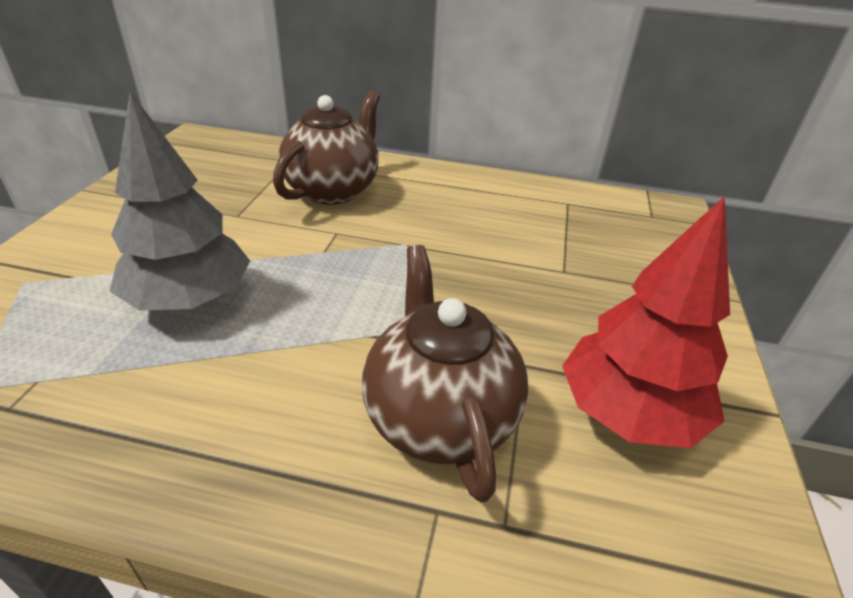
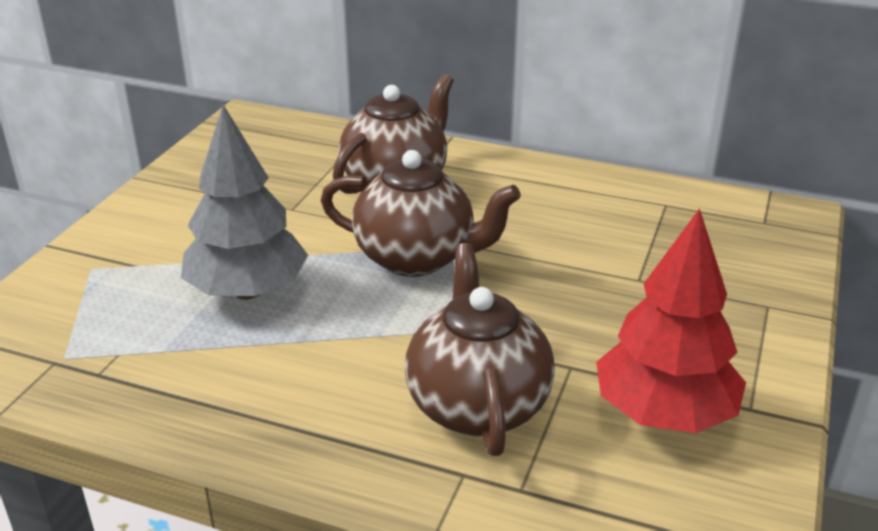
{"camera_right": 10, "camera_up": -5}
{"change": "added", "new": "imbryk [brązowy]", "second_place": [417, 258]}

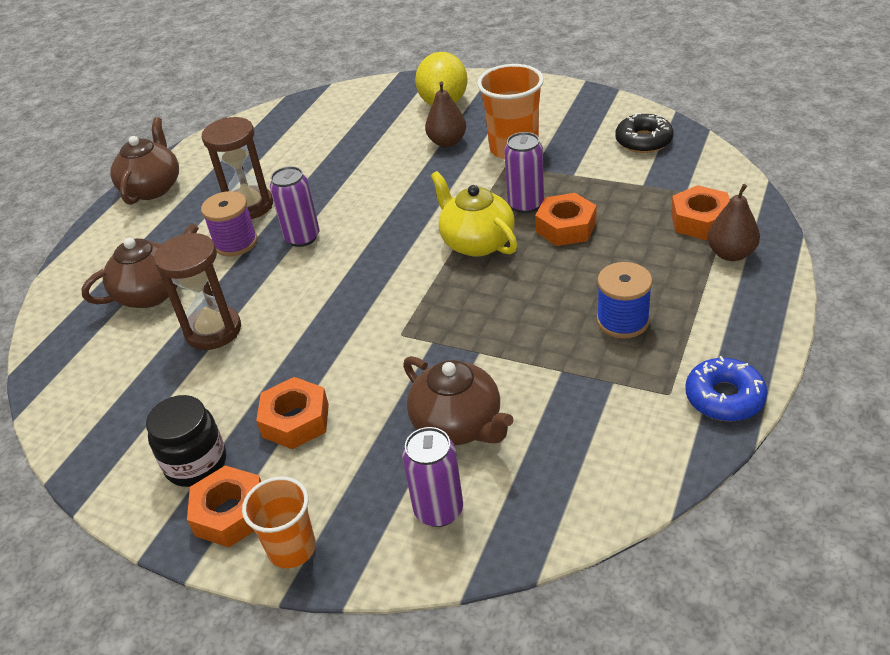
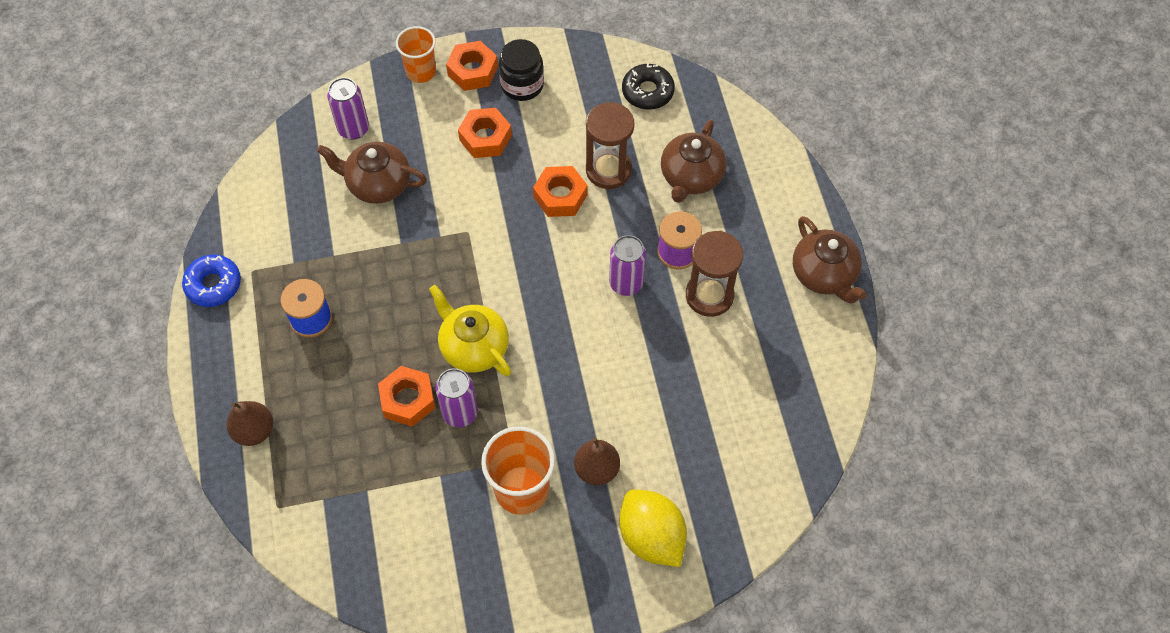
{"camera_right": 140, "camera_up": 20}
{"change": "turned", "old": "imbryk [żółty]", "first_place": [476, 242], "second_place": [473, 347], "degrees": -150}
{"change": "moved", "old": "donut [czarny]", "first_place": [643, 141], "second_place": [647, 91]}
{"change": "moved", "old": "nakrętka [pomarańczowy]", "first_place": [700, 221], "second_place": [560, 196]}

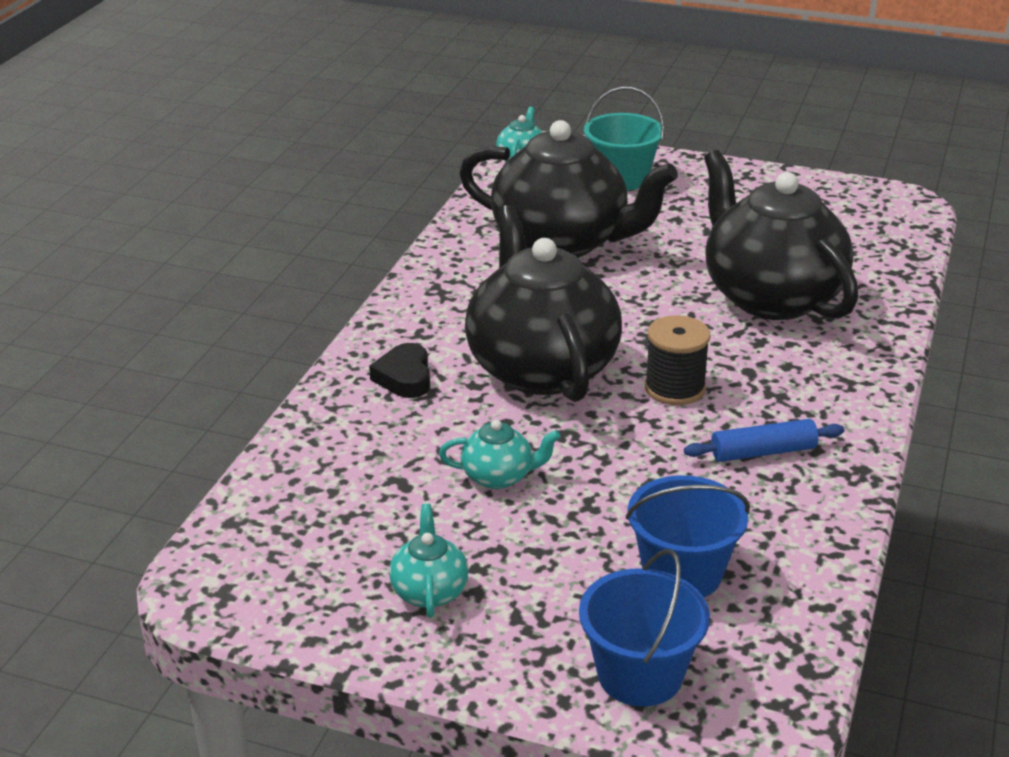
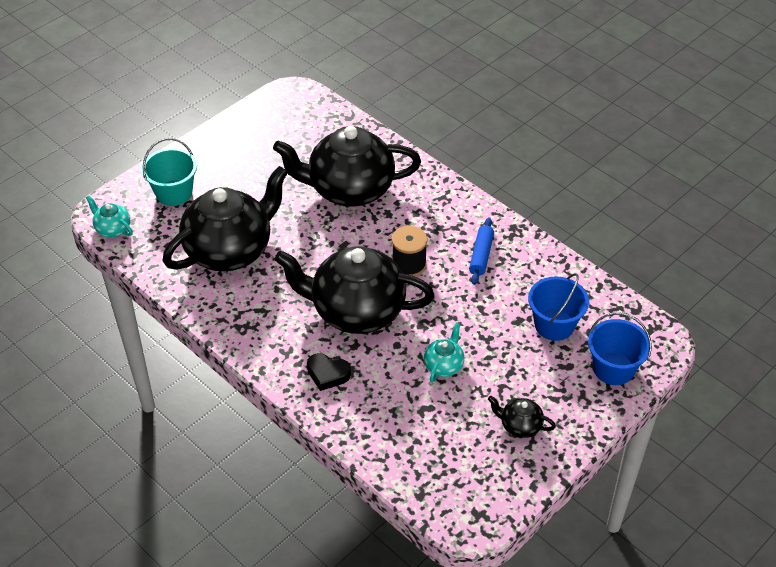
{"camera_right": -65, "camera_up": 15}
{"change": "recoloured", "old": "imbryk [turkusowy]", "new": "imbryk [czarny]", "first_place": [429, 591], "second_place": [519, 426]}

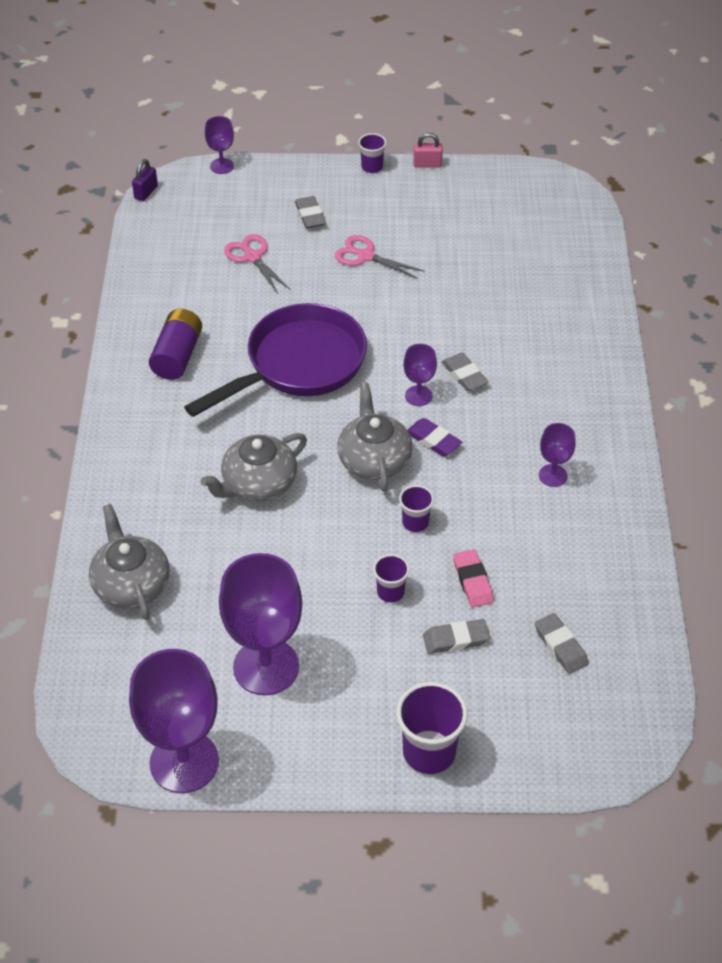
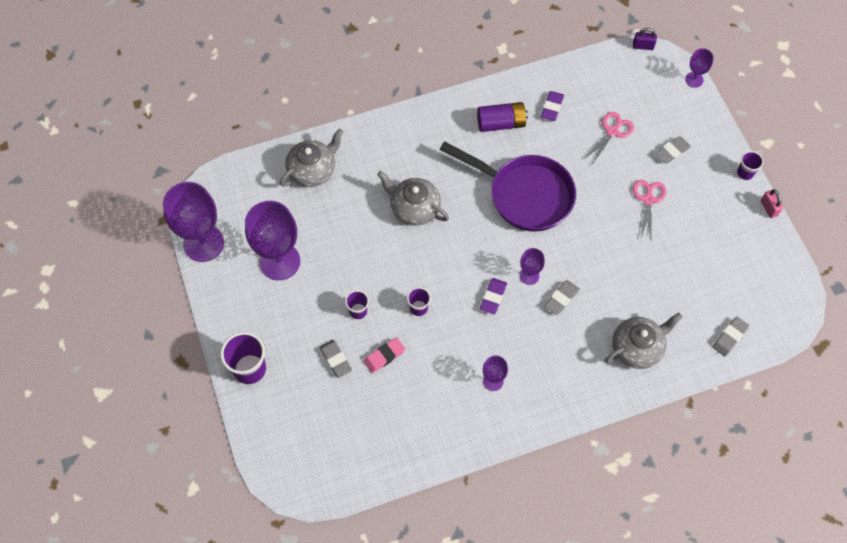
{"camera_right": 70, "camera_up": 15}
{"change": "moved", "old": "imbryk [szary]", "first_place": [374, 460], "second_place": [637, 347]}
{"change": "moved", "old": "gumka do mazania [szary]", "first_place": [560, 646], "second_place": [729, 337]}
{"change": "added", "new": "gumka do mazania [fioletowy]", "second_place": [552, 107]}

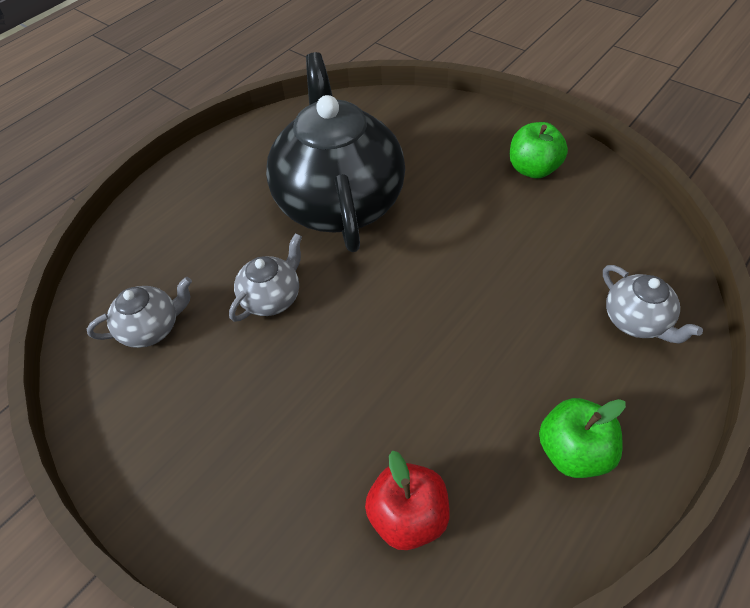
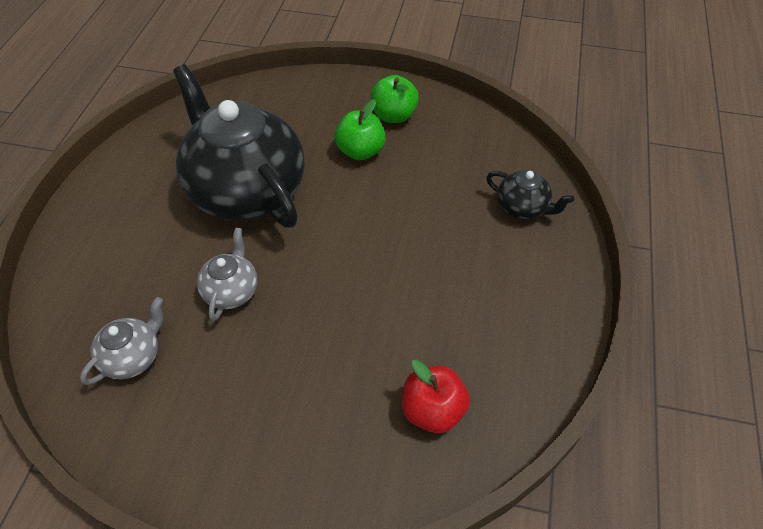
{"camera_right": -30, "camera_up": 0}
{"change": "moved", "old": "jabłko [zielony]", "first_place": [573, 451], "second_place": [360, 151]}
{"change": "recoloured", "old": "imbryk [szary]", "new": "imbryk [czarny]", "first_place": [637, 321], "second_place": [523, 208]}

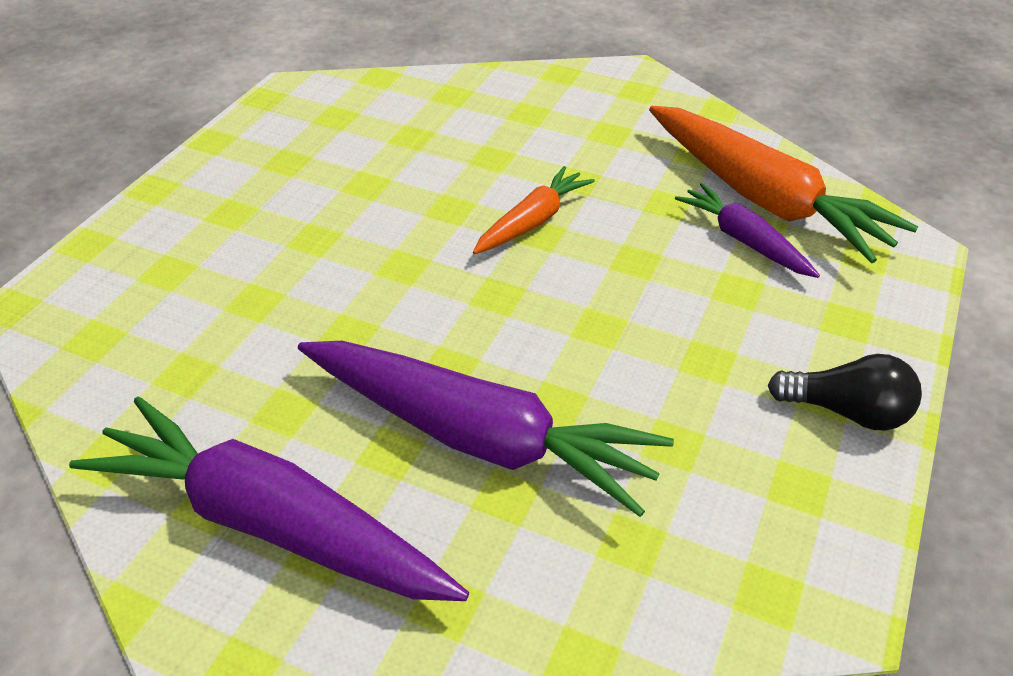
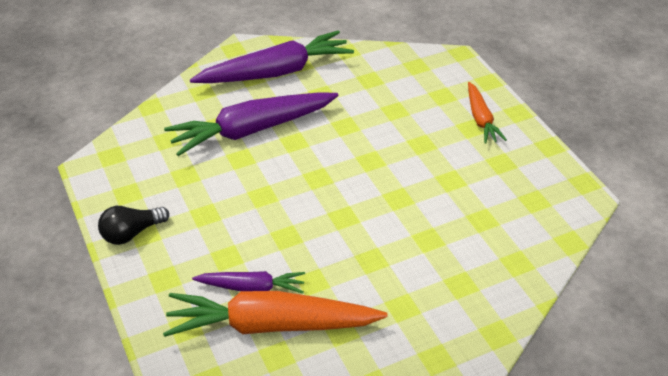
{"camera_right": 130, "camera_up": 0}
{"change": "moved", "old": "marchewka [pomarańczowy]", "first_place": [532, 221], "second_place": [481, 119]}

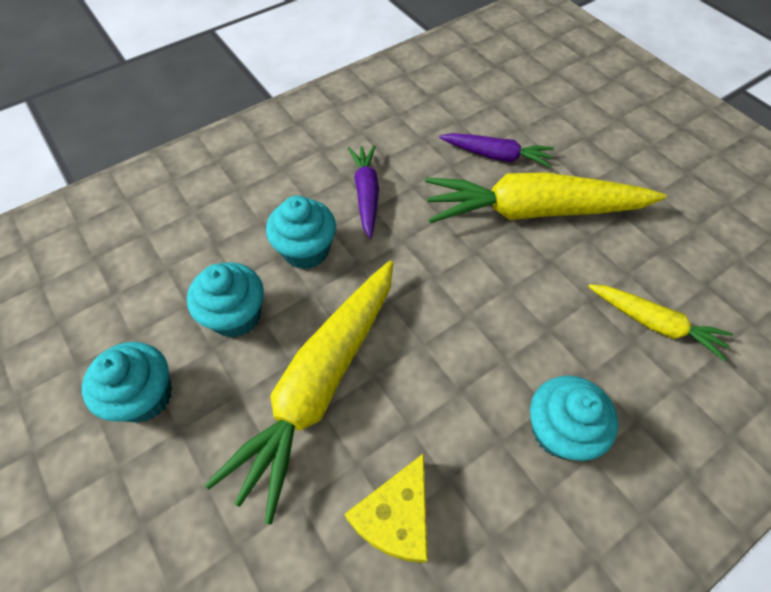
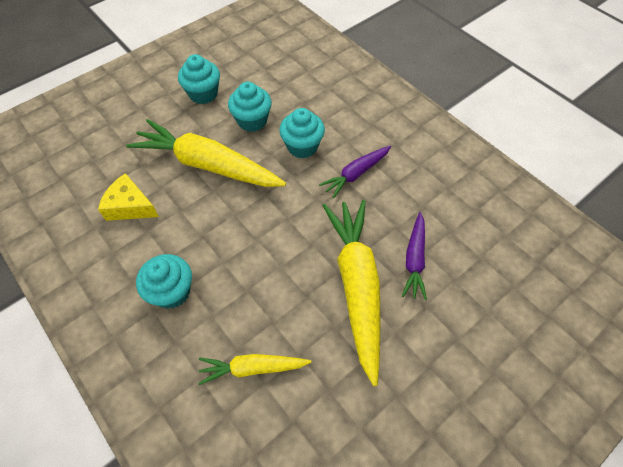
{"camera_right": 85, "camera_up": 0}
{"change": "turned", "old": "marchewka [fioletowy]", "first_place": [366, 194], "second_place": [356, 174], "degrees": 150}
{"change": "turned", "old": "marchewka [żółty]", "first_place": [654, 323], "second_place": [253, 368], "degrees": 60}

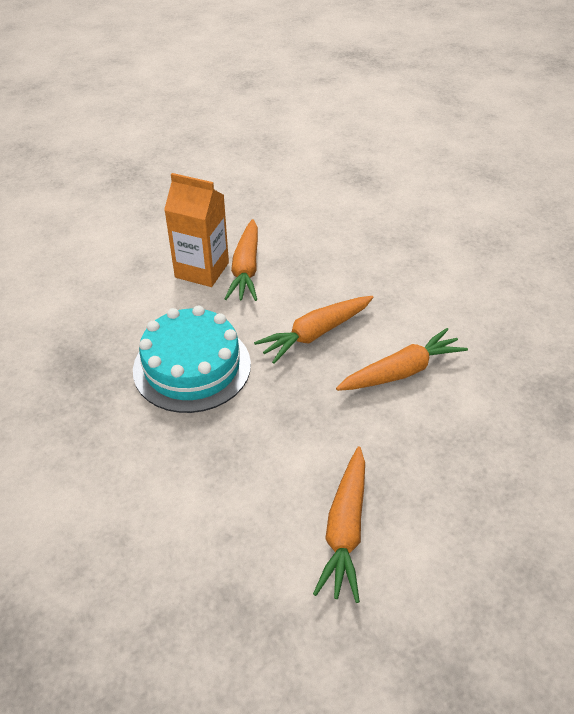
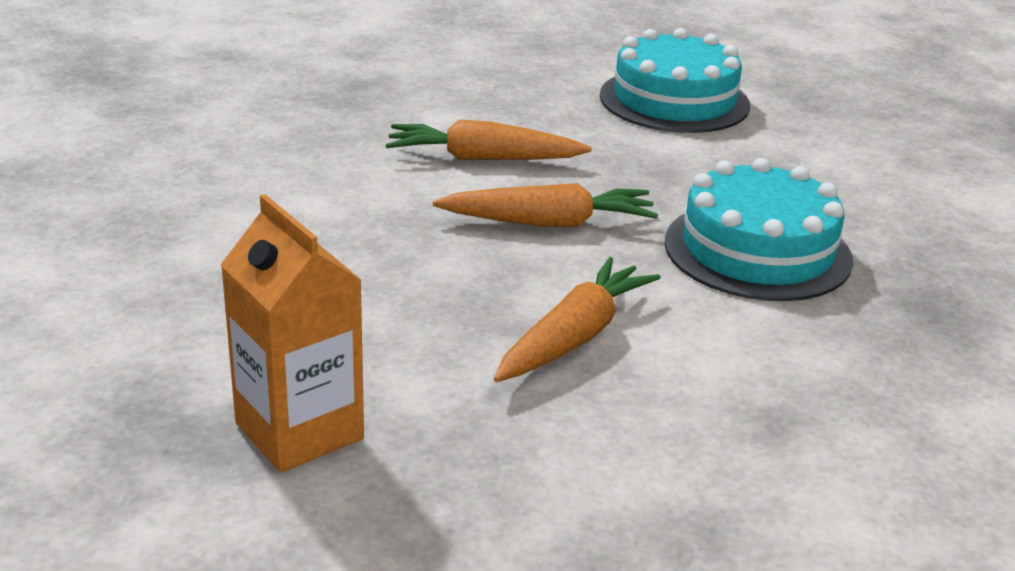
{"camera_right": -150, "camera_up": -15}
{"change": "moved", "old": "karton mleka [pomarańczowy]", "first_place": [202, 270], "second_place": [299, 431]}
{"change": "replaced", "old": "marchewka [pomarańczowy]", "new": "tort [turkusowy]", "first_place": [345, 529], "second_place": [674, 100]}

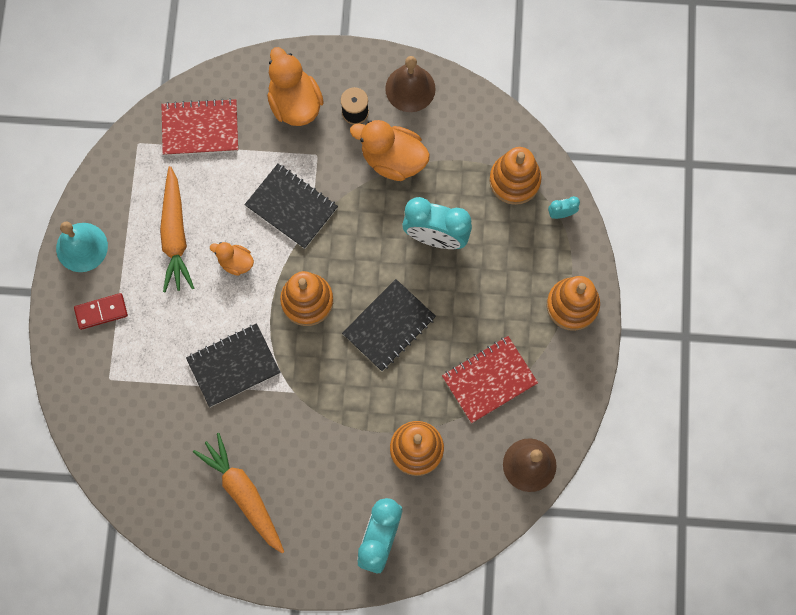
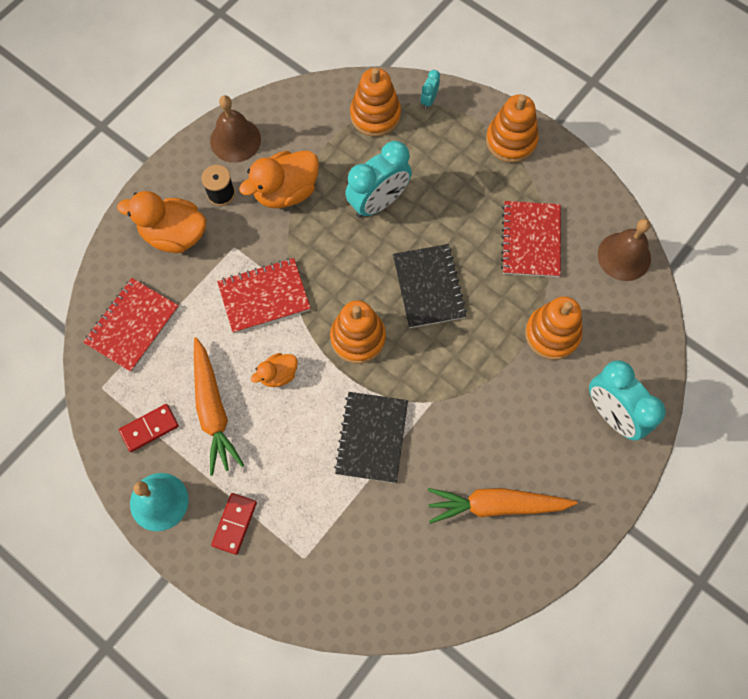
{"camera_right": -55, "camera_up": -5}
{"change": "turned", "old": "marchewka [pomarańczowy]", "first_place": [175, 235], "second_place": [213, 410], "degrees": 45}
{"change": "recoloured", "old": "zeszyt [czarny]", "new": "zeszyt [czerwony]", "first_place": [291, 207], "second_place": [264, 297]}
{"change": "added", "new": "kostka domina [czerwony]", "second_place": [149, 428]}

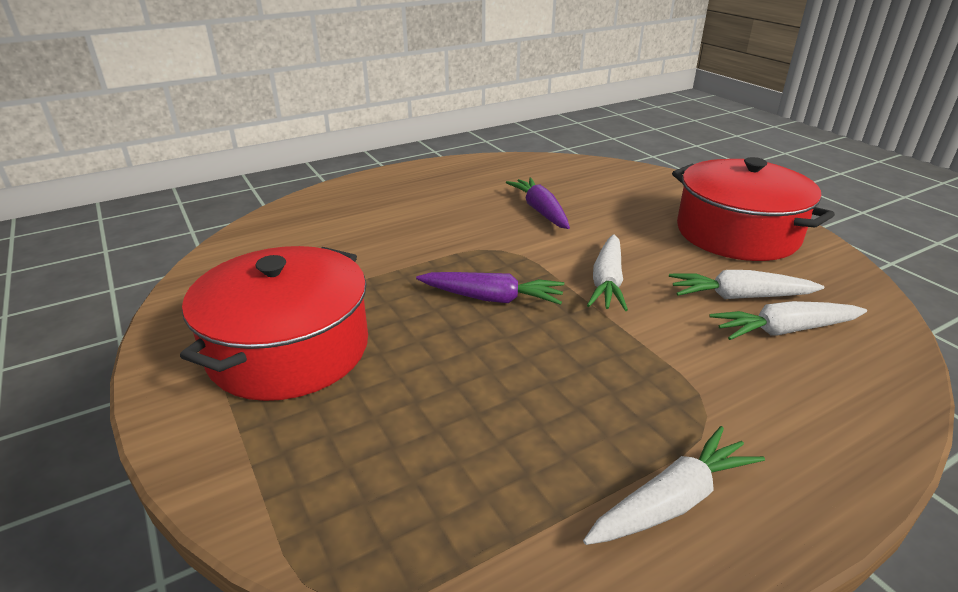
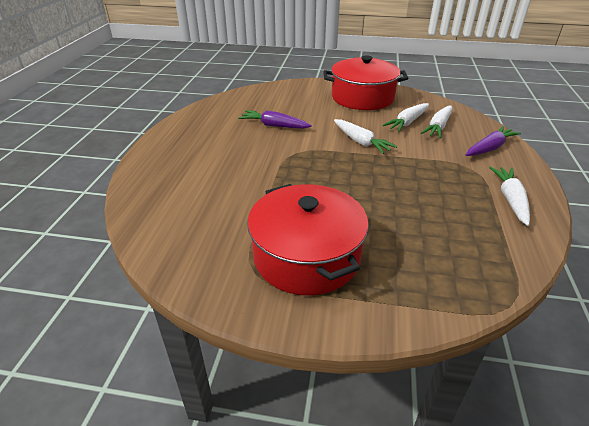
{"camera_right": -50, "camera_up": 5}
{"change": "moved", "old": "marchewka [fioletowy]", "first_place": [492, 298], "second_place": [489, 148]}

